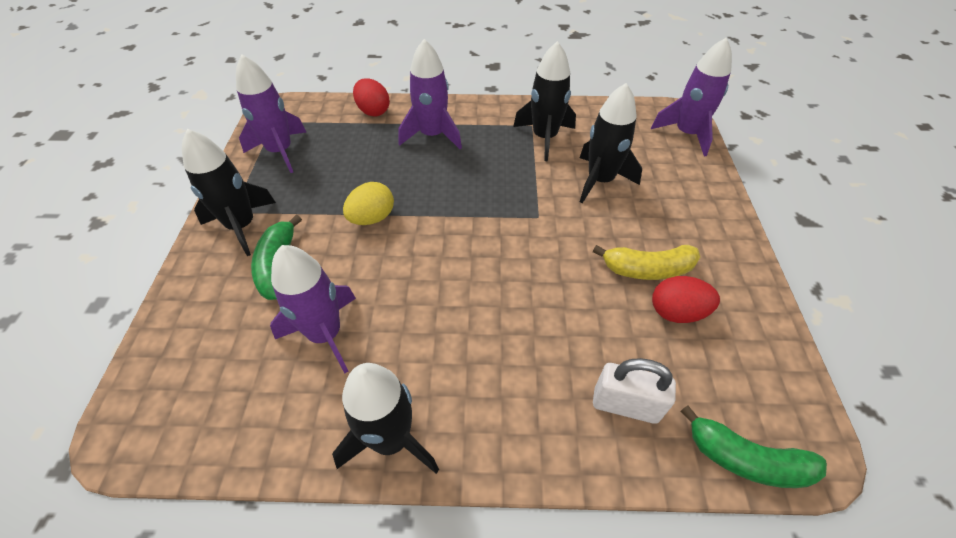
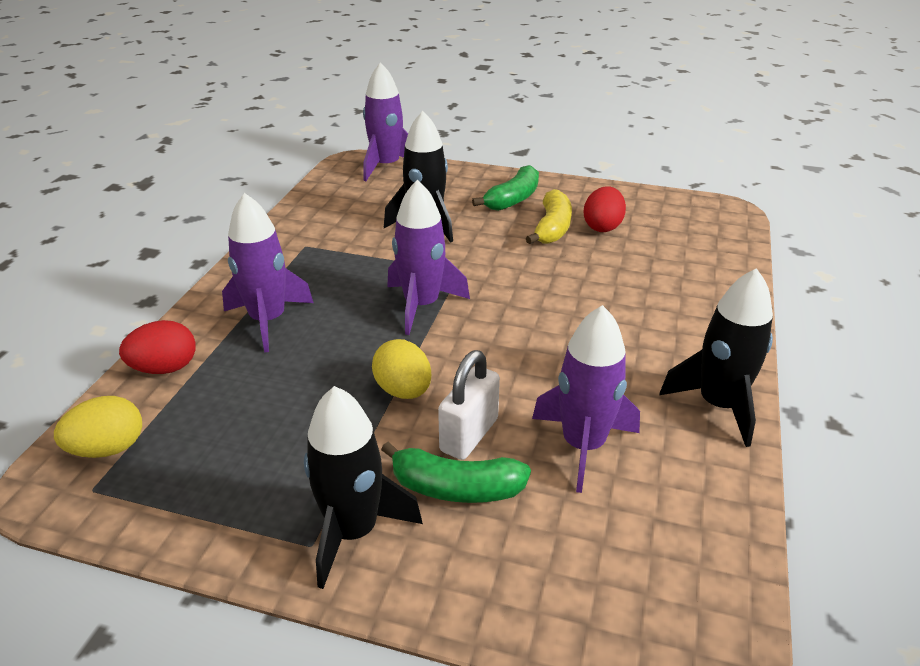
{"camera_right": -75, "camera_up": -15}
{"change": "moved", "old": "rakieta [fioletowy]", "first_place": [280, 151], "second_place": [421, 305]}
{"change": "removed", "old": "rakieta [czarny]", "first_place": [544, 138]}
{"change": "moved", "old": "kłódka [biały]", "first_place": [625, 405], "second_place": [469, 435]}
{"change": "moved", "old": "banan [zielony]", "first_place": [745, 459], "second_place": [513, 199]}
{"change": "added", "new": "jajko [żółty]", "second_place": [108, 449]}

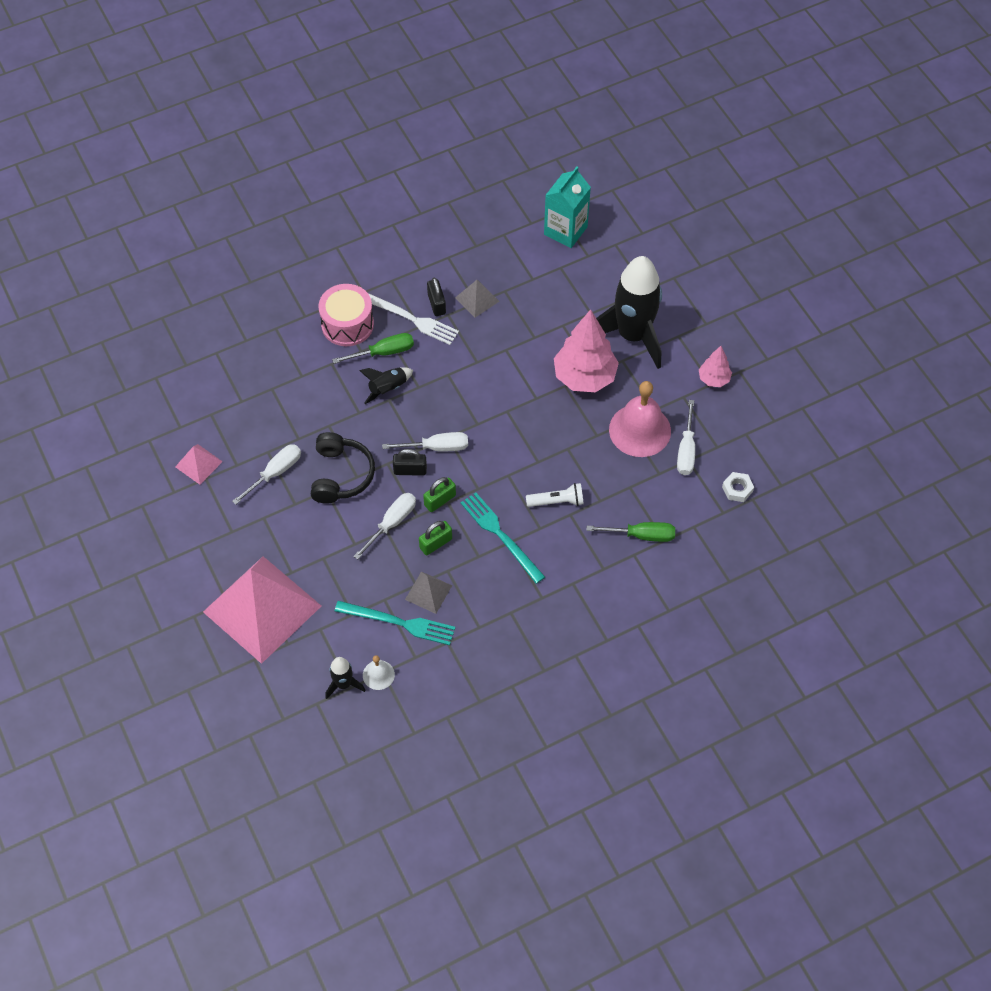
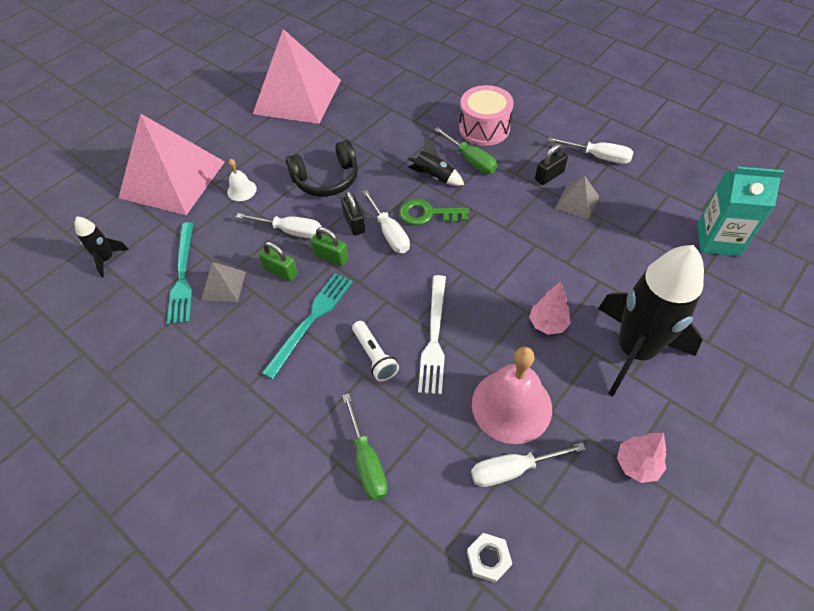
{"camera_right": 70, "camera_up": -5}
{"change": "resized", "old": "piramida [różowy]", "first_place": [198, 464], "second_place": [297, 96], "factor": 2.38}
{"change": "moved", "old": "śrubokręt [biały]", "first_place": [275, 473], "second_place": [598, 157]}
{"change": "moved", "old": "dzwonek [biały]", "first_place": [378, 675], "second_place": [242, 190]}
{"change": "moved", "old": "widelec [biały]", "first_place": [411, 318], "second_place": [434, 337]}
{"change": "resized", "old": "drzewko [różowy]", "first_place": [584, 377], "second_place": [548, 324], "factor": 0.52}
{"change": "added", "new": "klucz [zielony]", "second_place": [428, 214]}

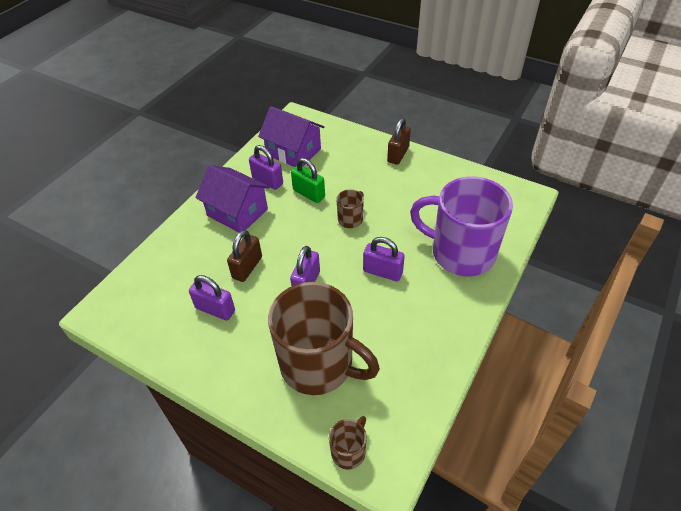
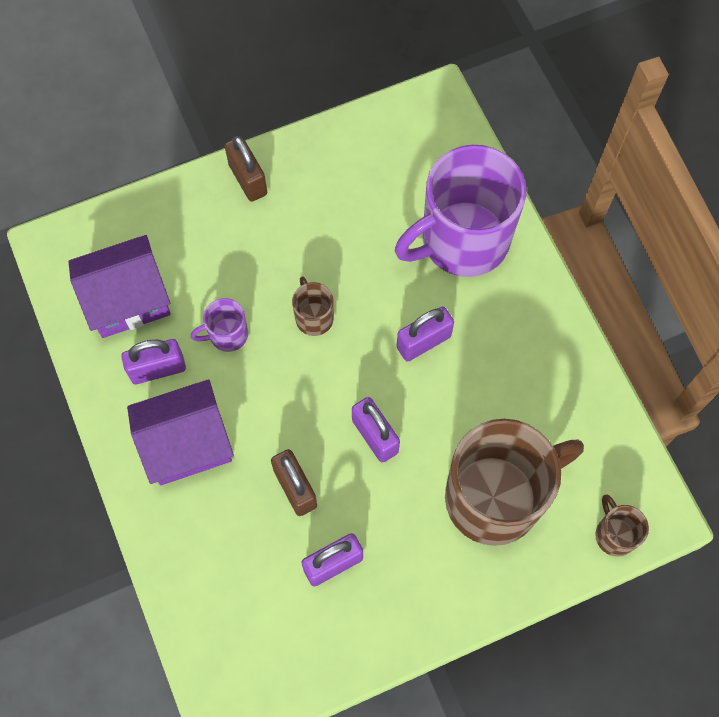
{"camera_right": -55, "camera_up": 20}
{"change": "replaced", "old": "kłódka [zielony]", "new": "kubek [fioletowy]", "first_place": [309, 194], "second_place": [227, 335]}

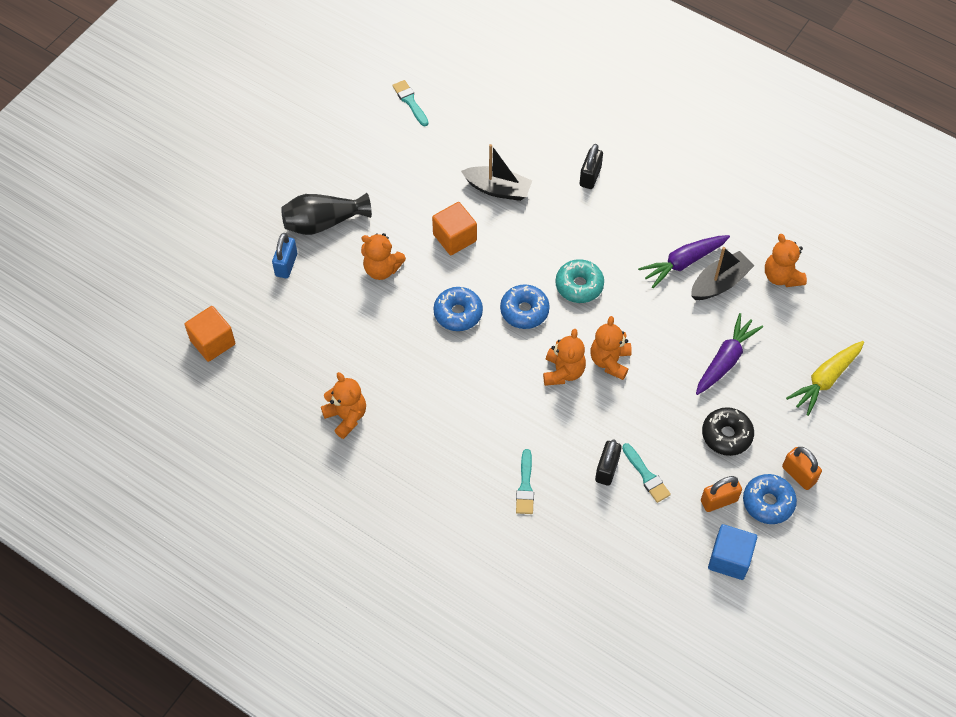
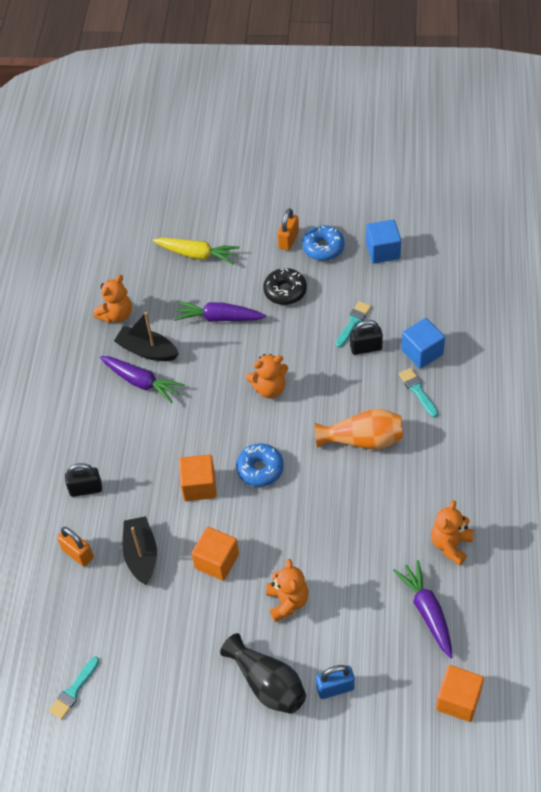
{"camera_right": -115, "camera_up": -5}
{"change": "removed", "old": "donut [niebieski]", "first_place": [458, 313]}
{"change": "turned", "old": "pędzel [turkusowy]", "first_place": [525, 486], "second_place": [418, 391], "degrees": -90}
{"change": "removed", "old": "miś [pomarańczowy]", "first_place": [563, 372]}
{"change": "removed", "old": "donut [turkusowy]", "first_place": [579, 285]}
{"change": "moved", "old": "kłódka [pomarańczowy]", "first_place": [719, 501], "second_place": [78, 554]}
{"change": "added", "new": "sześcian [pomarańczowy]", "second_place": [199, 486]}
{"change": "added", "new": "wazon [pomarańczowy]", "second_place": [363, 440]}
{"change": "added", "new": "marchewka [fioletowy]", "second_place": [427, 611]}
{"change": "added", "new": "sześcian [niebieski]", "second_place": [422, 352]}

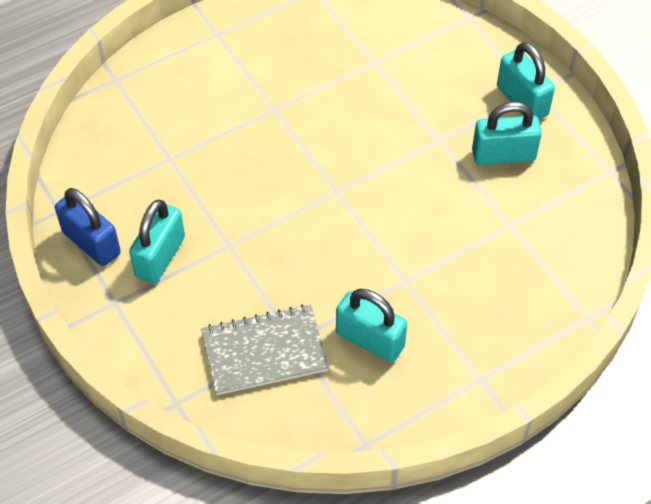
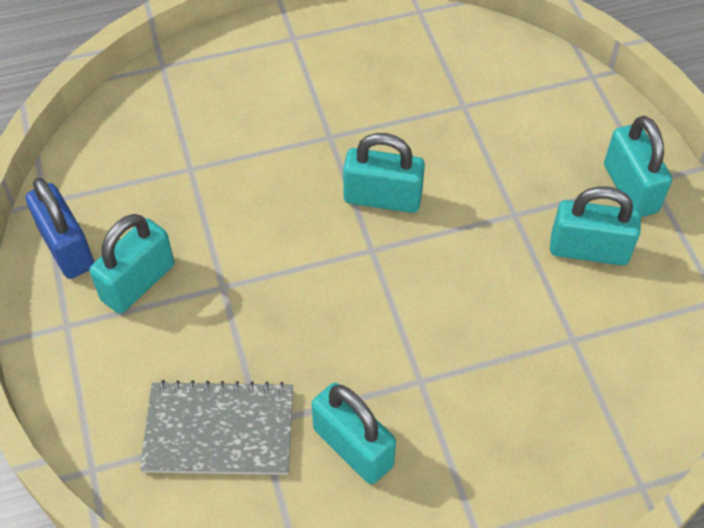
{"camera_right": 15, "camera_up": 0}
{"change": "added", "new": "kłódka [turkusowy]", "second_place": [382, 198]}

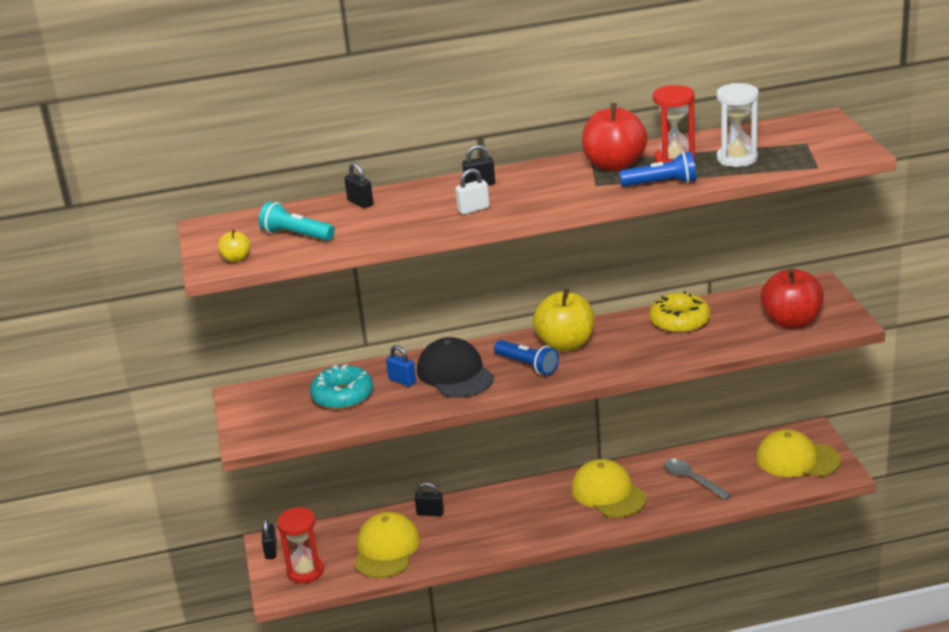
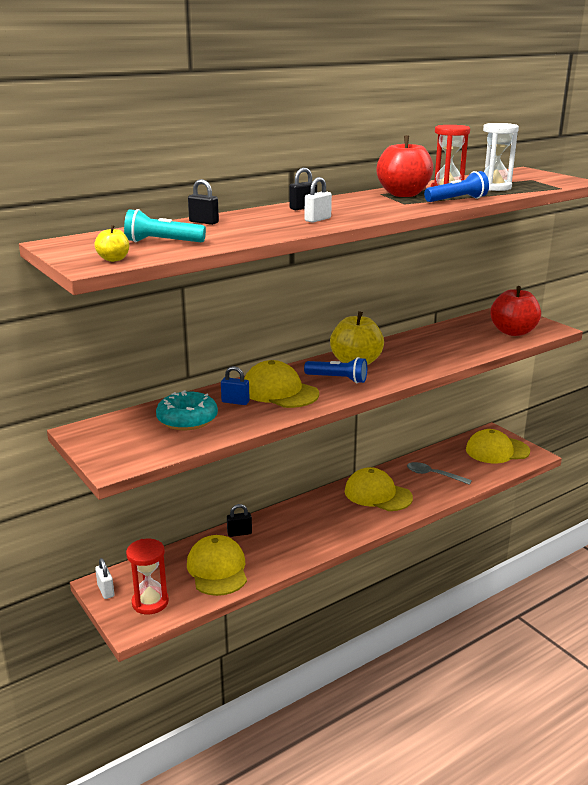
{"camera_right": -25, "camera_up": -5}
{"change": "recoloured", "old": "kłódka [czarny]", "new": "kłódka [biały]", "first_place": [271, 551], "second_place": [106, 591]}
{"change": "recoloured", "old": "czapka [czarny]", "new": "czapka [żółty]", "first_place": [455, 373], "second_place": [279, 391]}
{"change": "removed", "old": "donut [żółty]", "first_place": [679, 321]}

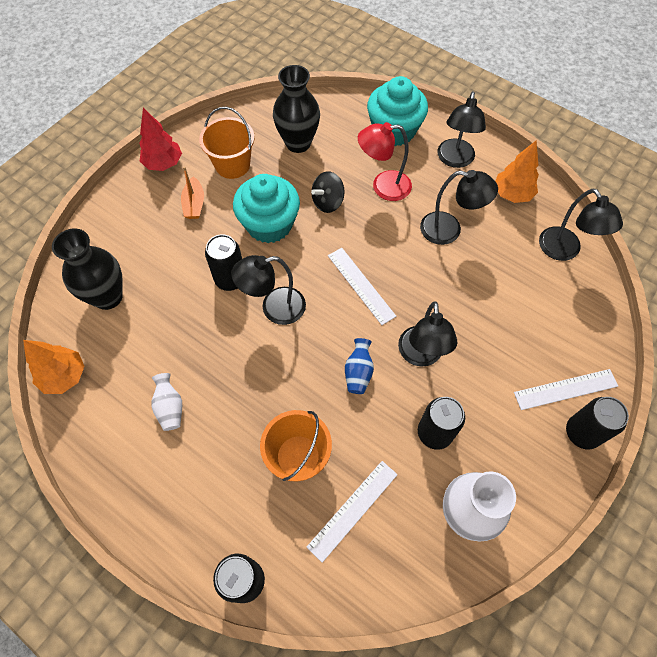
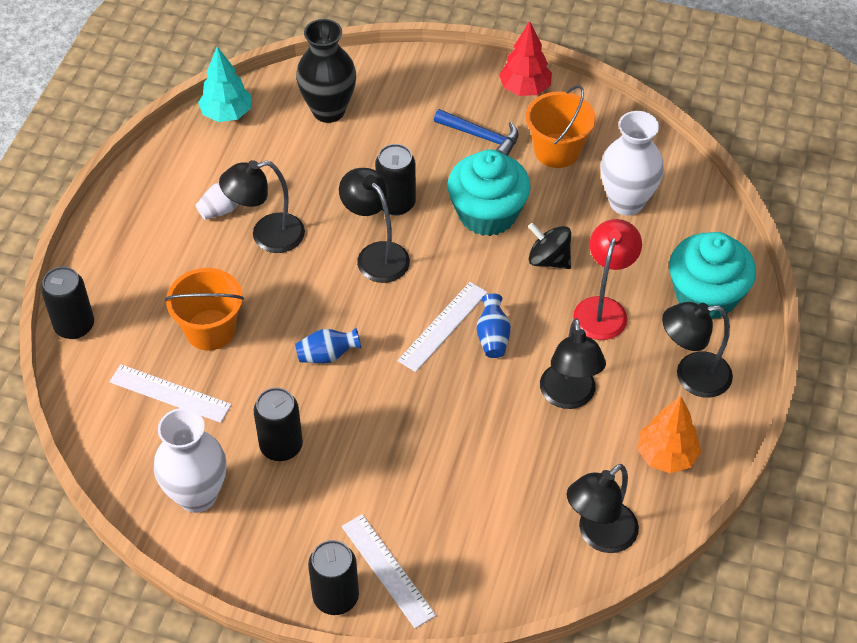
{"camera_right": 70, "camera_up": -10}
{"change": "recoloured", "old": "drzewko [pomarańczowy]", "new": "drzewko [turkusowy]", "first_place": [64, 376], "second_place": [227, 114]}
{"change": "replaced", "old": "łódka [pomarańczowy]", "new": "młotek [niebieski]", "first_place": [194, 204], "second_place": [481, 137]}
{"change": "recoloured", "old": "wazon [czarny]", "new": "wazon [biały]", "first_place": [298, 143], "second_place": [626, 202]}
{"change": "turned", "old": "lampka [czerwony]", "first_place": [383, 186], "second_place": [603, 309], "degrees": 45}
{"change": "moved", "old": "lampka [czarny]", "first_place": [420, 355], "second_place": [267, 236]}
{"change": "added", "new": "wazon [niebieski]", "second_place": [493, 337]}

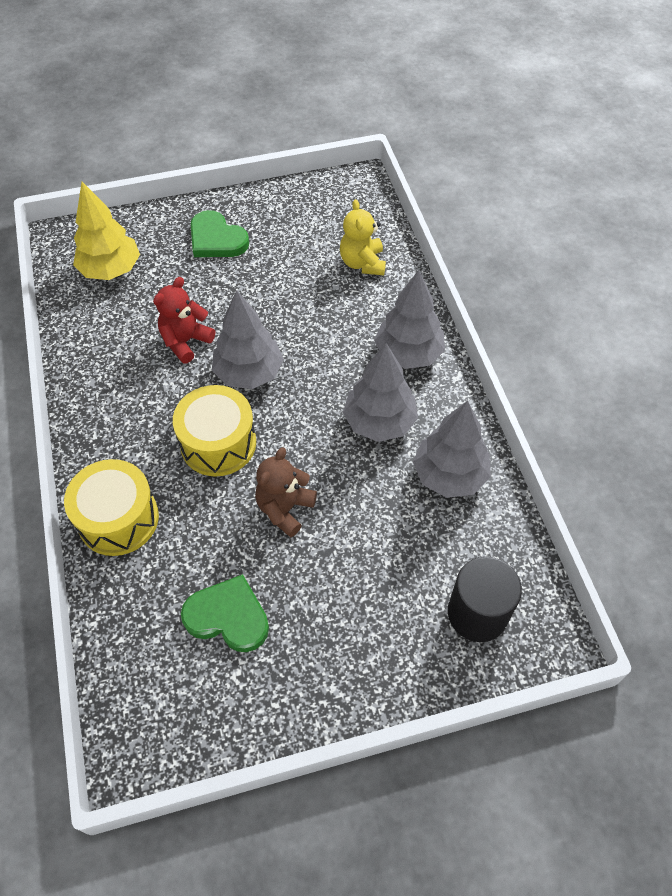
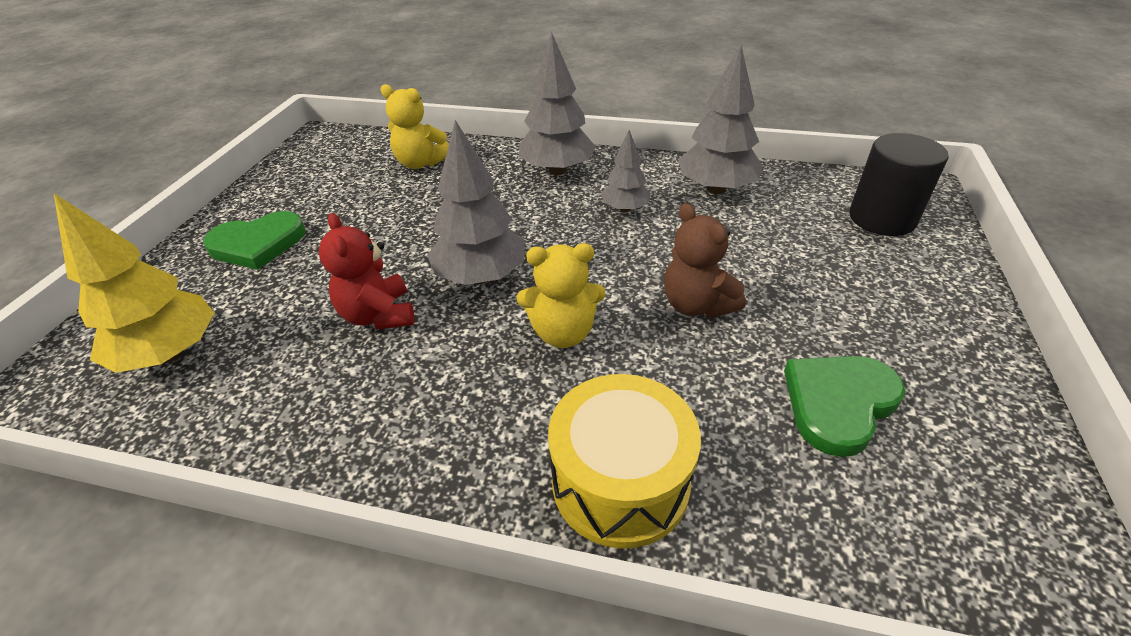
{"camera_right": -60, "camera_up": -15}
{"change": "replaced", "old": "bęben [żółty]", "new": "miś [żółty]", "first_place": [218, 443], "second_place": [563, 332]}
{"change": "resized", "old": "drzewko [szary]", "first_place": [379, 422], "second_place": [625, 209], "factor": 0.59}

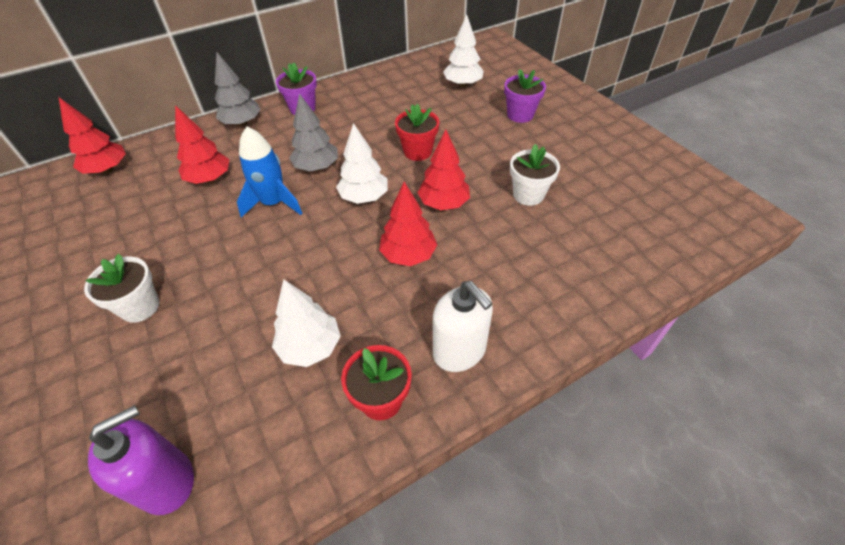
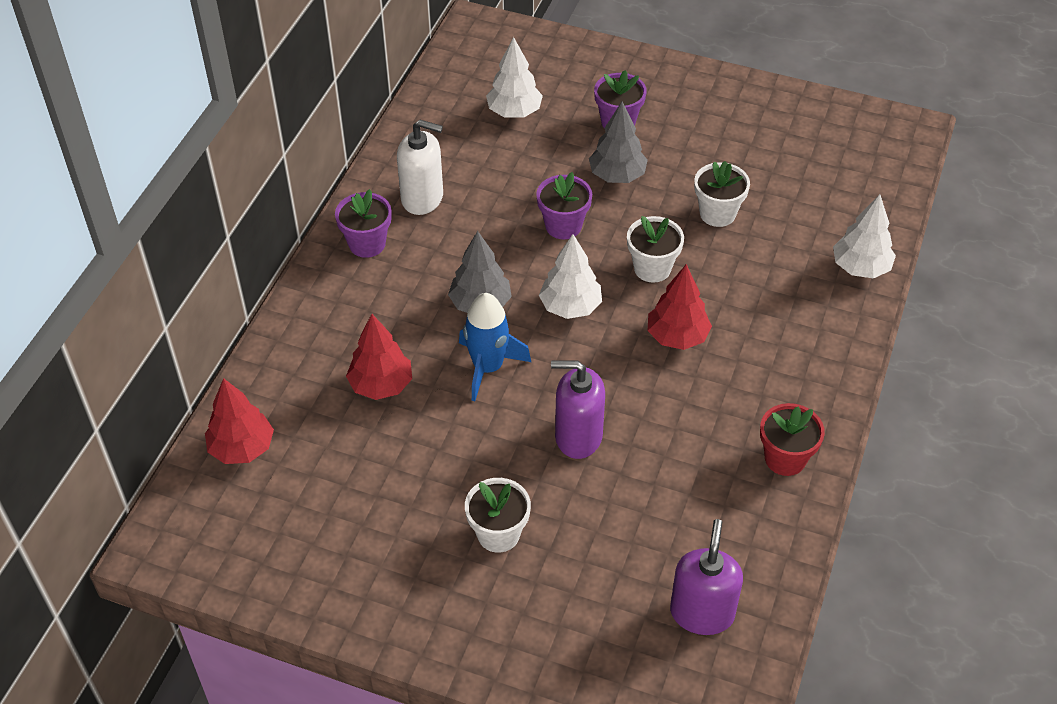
{"camera_right": -40, "camera_up": 0}
{"change": "moved", "old": "drzewko [szary]", "first_place": [242, 123], "second_place": [617, 176]}
{"change": "moved", "old": "drzewko [biały]", "first_place": [310, 347], "second_place": [860, 267]}
{"change": "recoloured", "old": "doniczka [czerwony]", "new": "doniczka [fioletowy]", "first_place": [417, 152], "second_place": [563, 226]}
{"change": "replaced", "old": "drzewko [czerwony]", "new": "doniczka [biały]", "first_place": [443, 204], "second_place": [652, 268]}
{"change": "moved", "old": "dozownik mydła [biały]", "first_place": [459, 351], "second_place": [422, 198]}
{"change": "added", "new": "dozownik mydła [fioletowy]", "second_place": [578, 436]}

